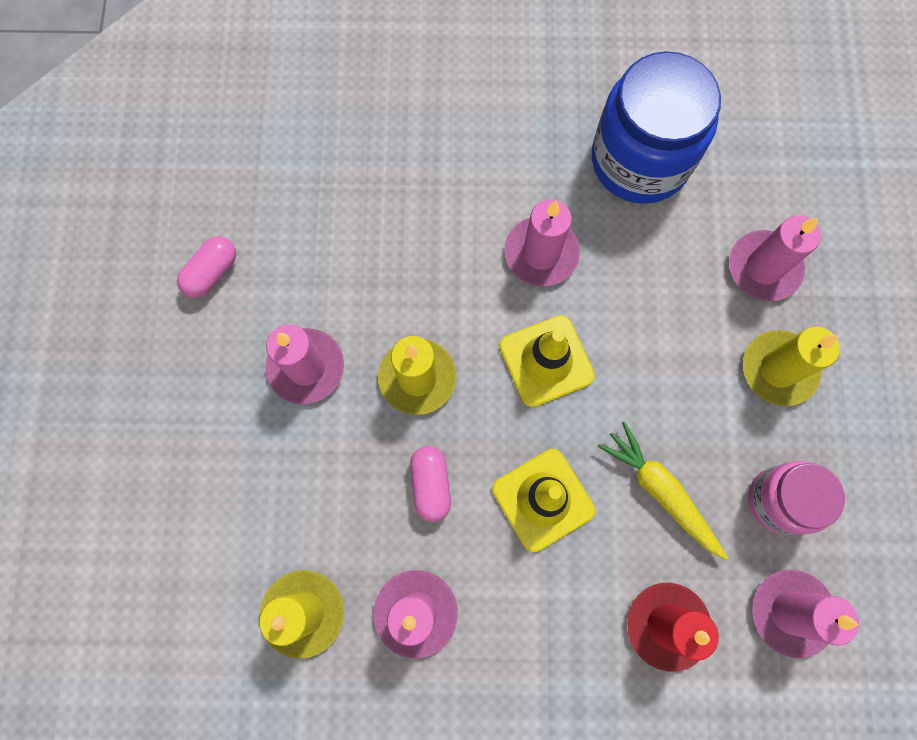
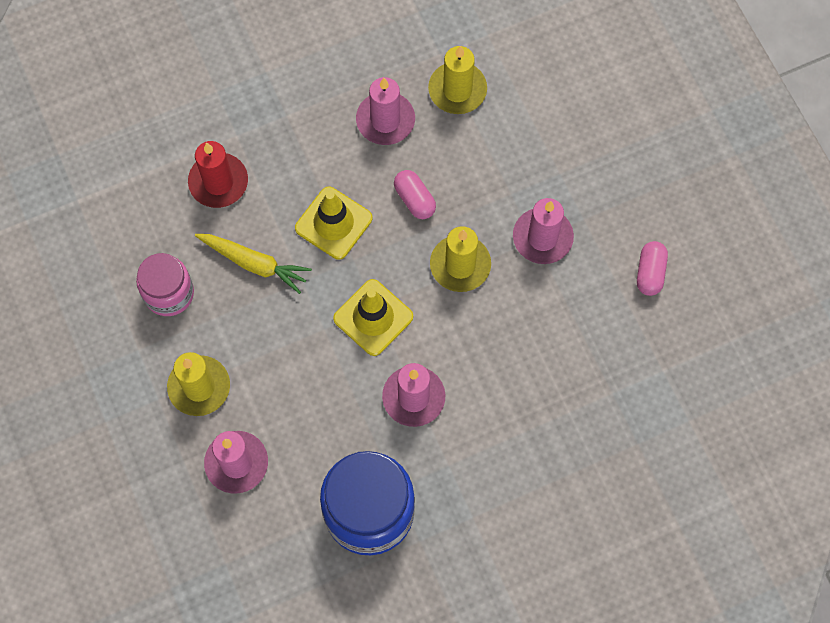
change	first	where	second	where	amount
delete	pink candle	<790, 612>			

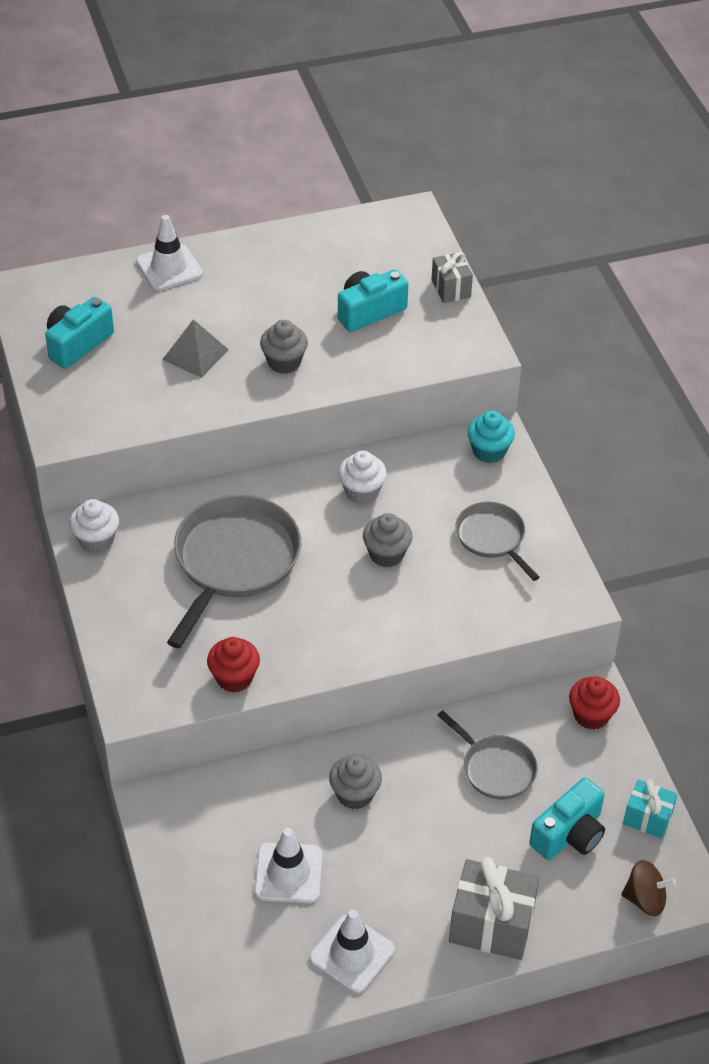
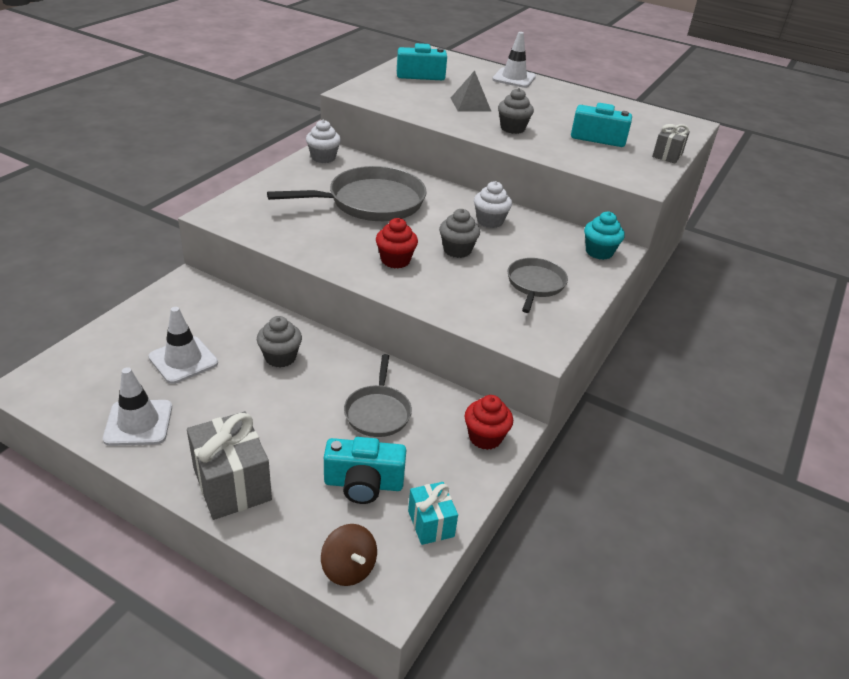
change	first	where	second	where	amount
move	red cupcake	<234, 678>		<395, 260>	

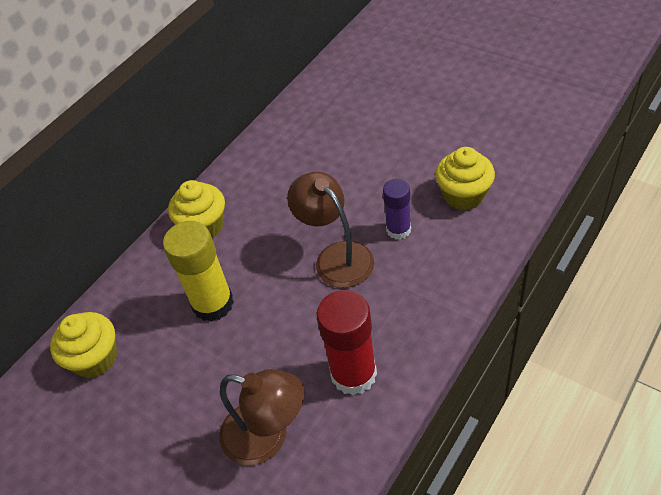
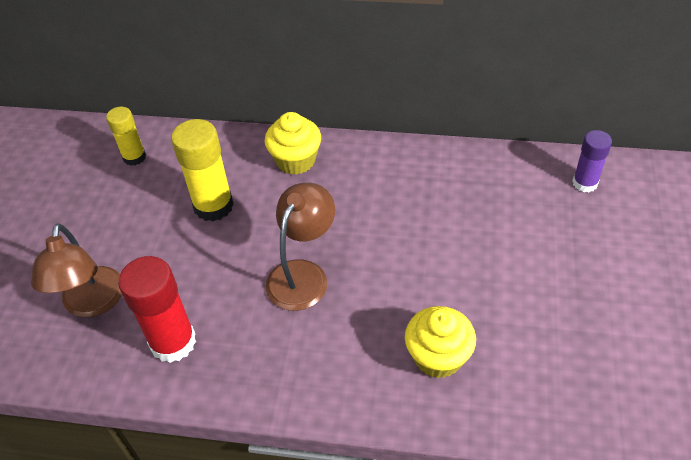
change	first	where	second	where	amount
move	purple glue stick	<398, 230>		<585, 183>	
replace	yellow cupcake	<95, 358>	yellow glue stick	<134, 157>	

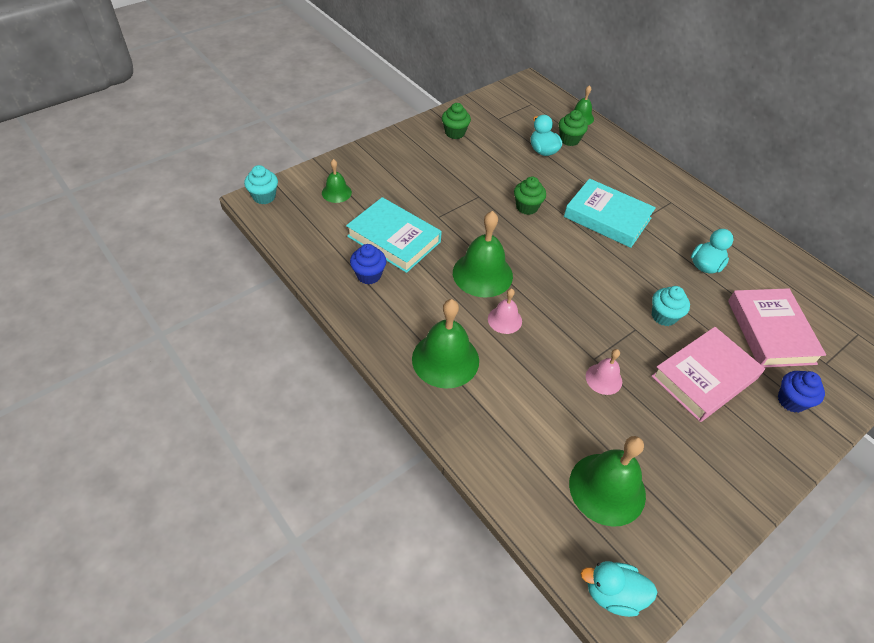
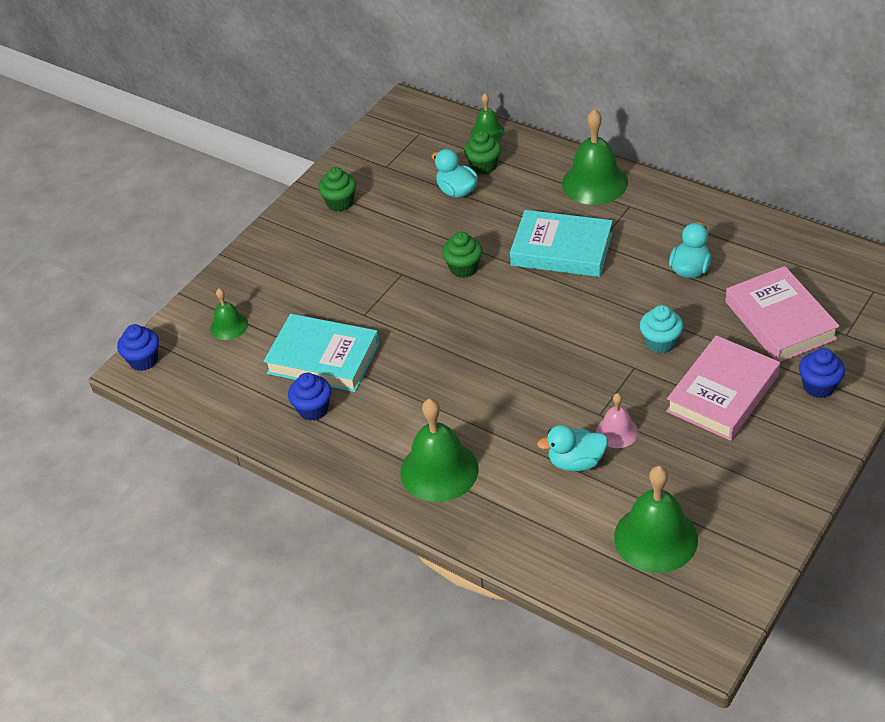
change	first	where	second	where	amount
delete	pink bell	<504, 320>			
move	green bell	<482, 274>		<594, 183>	
move	turquoise duck	<612, 594>		<576, 462>	
recolor	turquoise cupcake	<264, 197>	blue cupcake	<143, 360>	

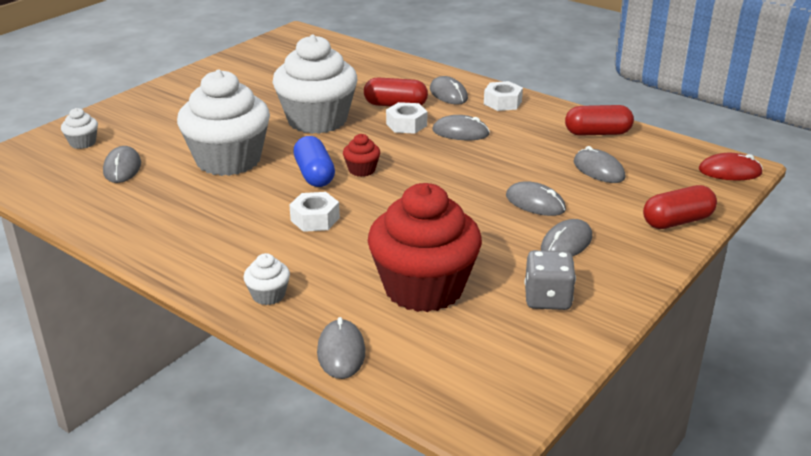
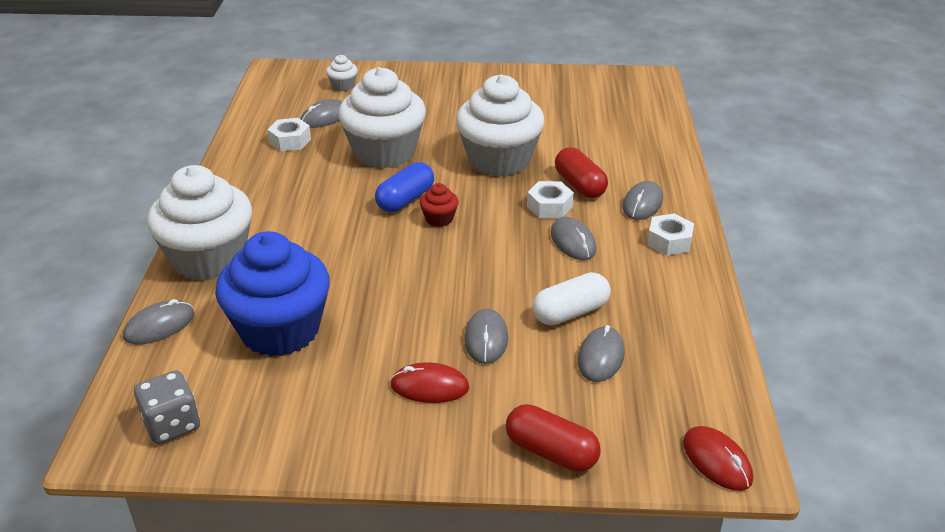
change	first	where	second	where	amount
delete	red capsule	<597, 133>			
insert			white capsule	<570, 312>	
move	white nut	<315, 219>		<290, 141>	
move	grey dice	<547, 298>		<172, 424>	
recolor	red cupcake	<424, 288>	blue cupcake	<280, 330>	
recolor	grey mouse	<566, 243>	red mouse	<429, 386>	
resize	white cupcake	<268, 295>		<209, 259>	x2.44

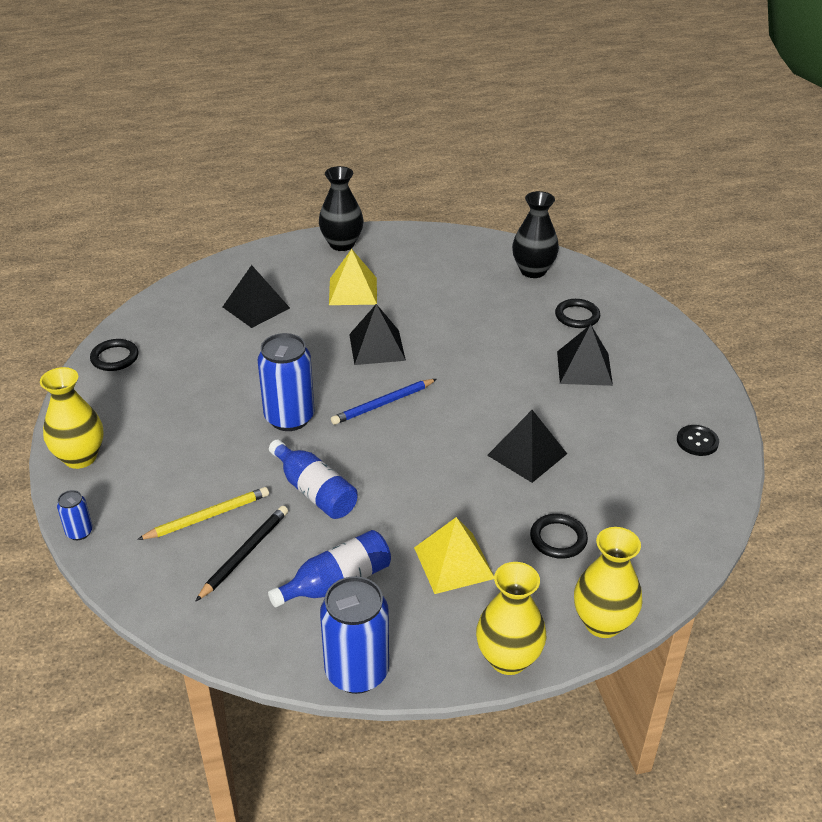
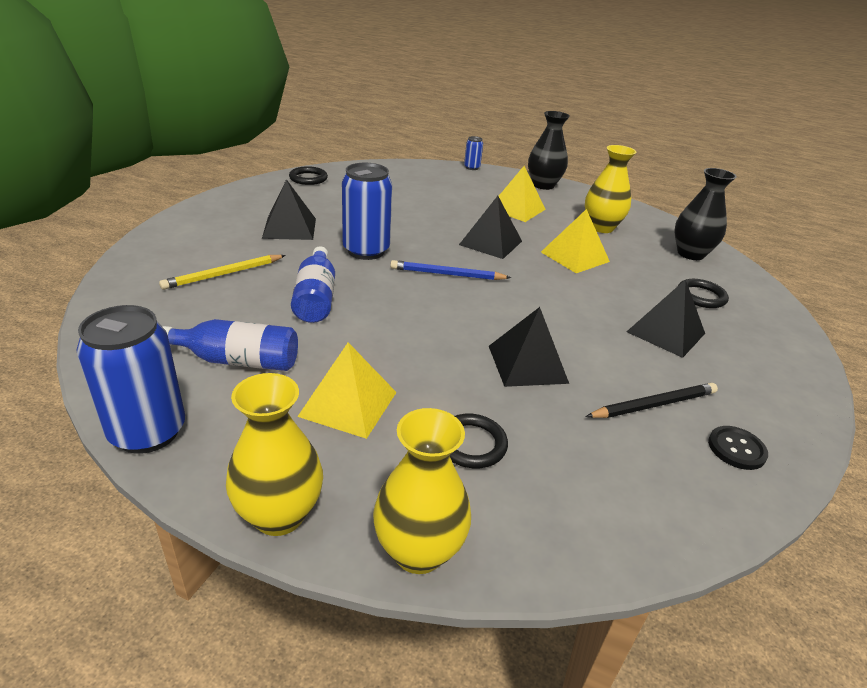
change	first	where	second	where	amount
insert			yellow pyramid	<575, 256>	
move	yellow vase	<80, 457>		<601, 227>	
move	blue can	<79, 532>		<472, 167>	
move	black pencil	<244, 554>		<654, 405>	
move	black pyramid	<256, 307>		<289, 228>	
rotate	yellow pencil	<207, 516>		<224, 274>	135 degrees clockwise

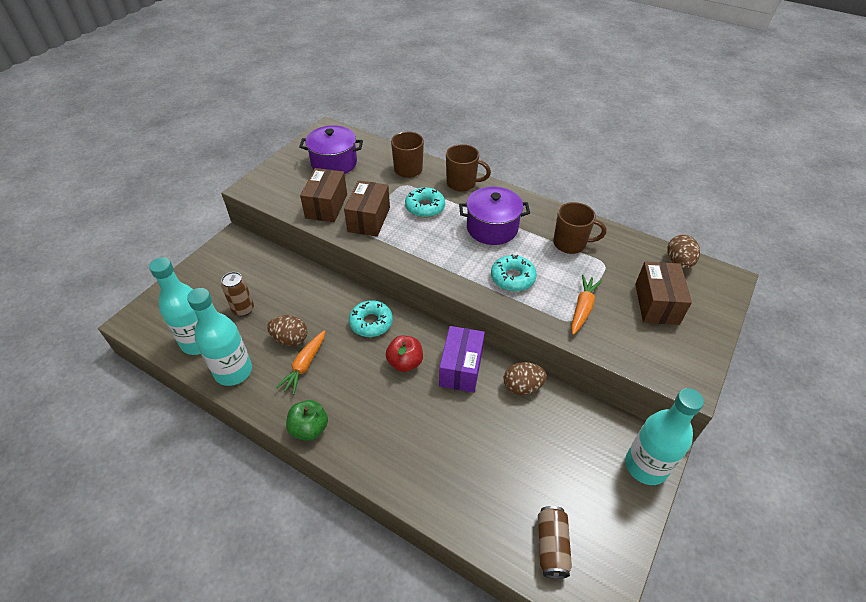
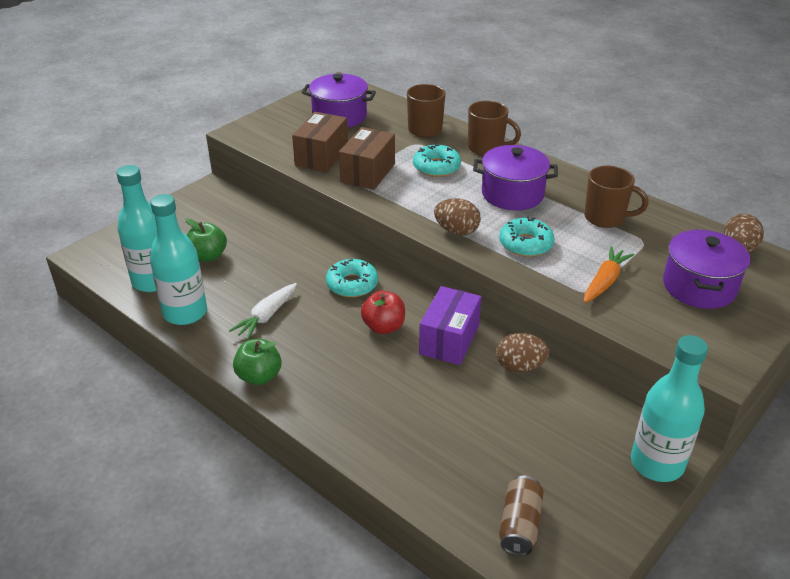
change	first	where	second	where	amount
move	brown egg	<290, 339>		<456, 231>	
replace	brown can	<243, 309>	green apple	<208, 256>	
replace	brown box	<656, 304>	purple pot	<699, 286>	
recolor	orange carrot	<305, 365>	white carrot	<266, 316>	

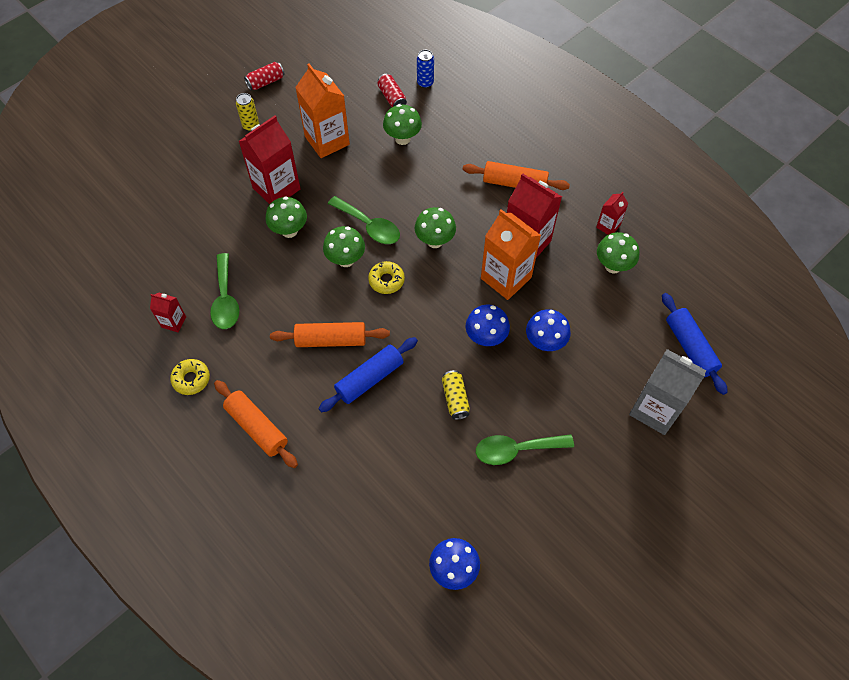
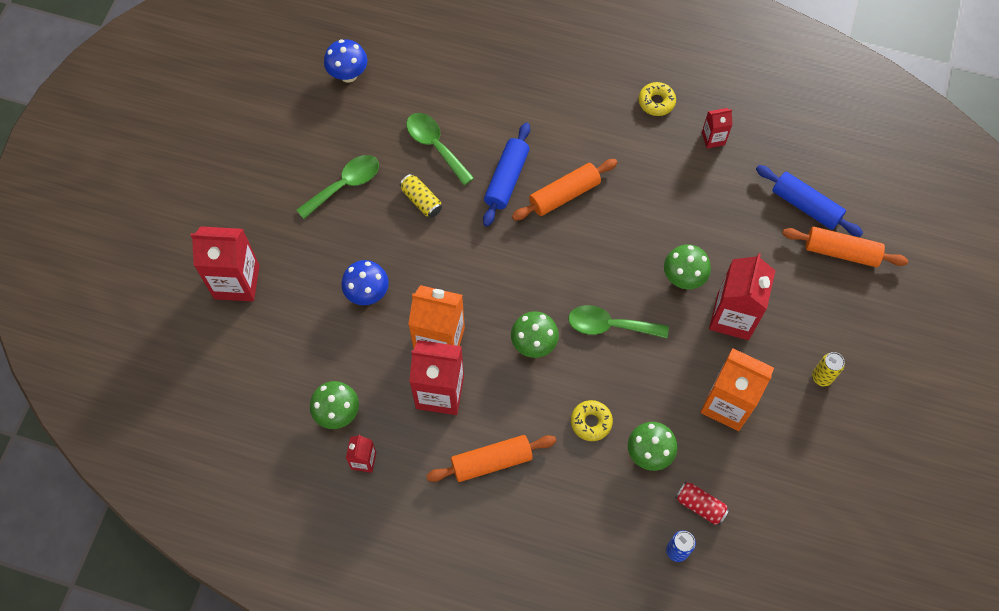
change	first	where	second	where	amount
delete	red can	<266, 82>			
delete	green mushroom	<346, 260>			
delete	blue mushroom	<486, 338>			
move	green spoon	<225, 299>		<435, 146>	
move	orange rolling pin	<257, 427>		<841, 252>	
move	yellow donut	<386, 280>		<591, 422>	
move	blue rolling pin	<690, 347>		<805, 206>	
recolor	grey carton	<655, 409>	red carton	<236, 282>	

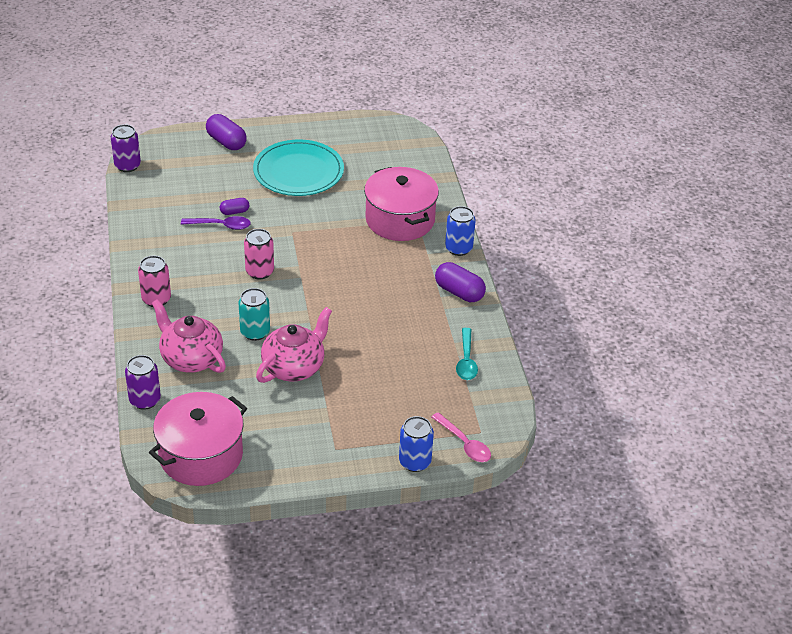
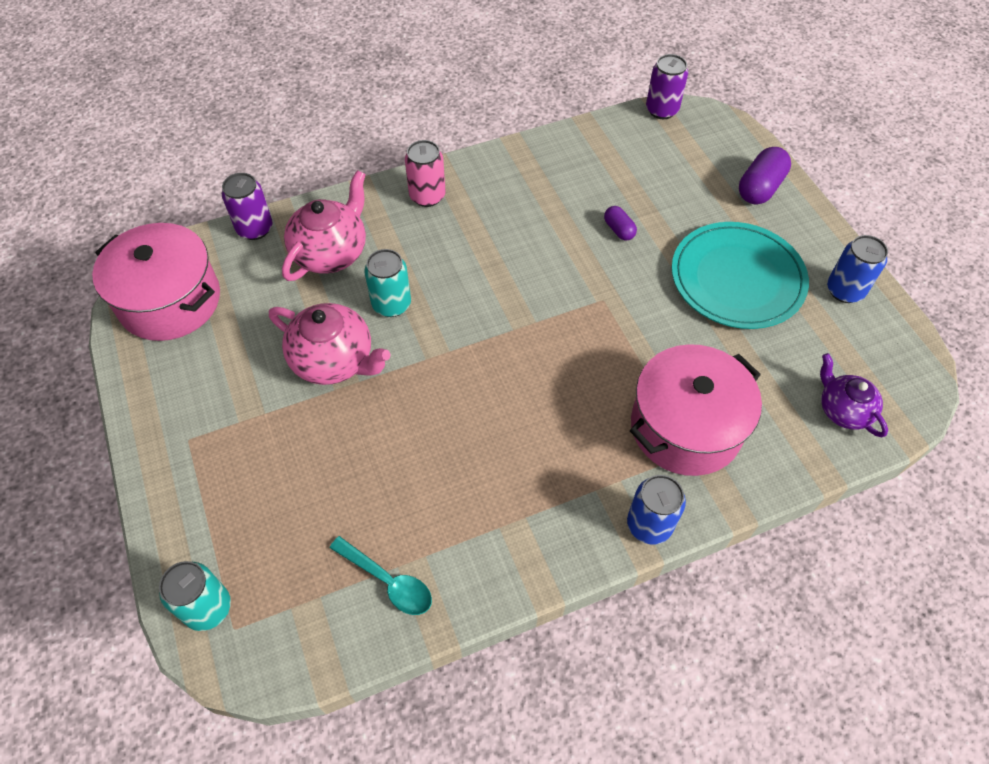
change	first	where	second	where	amount
delete	purple spoon	<221, 225>			
delete	pink can	<259, 272>			
delete	purple capsule	<459, 292>			
insert			purple teapot	<843, 410>	
move	blue can	<414, 462>		<845, 290>	
replace	pink spoon	<464, 443>	turquoise can	<208, 608>	
rotate	turquoise spoon	<466, 360>		<387, 581>	135 degrees counterclockwise

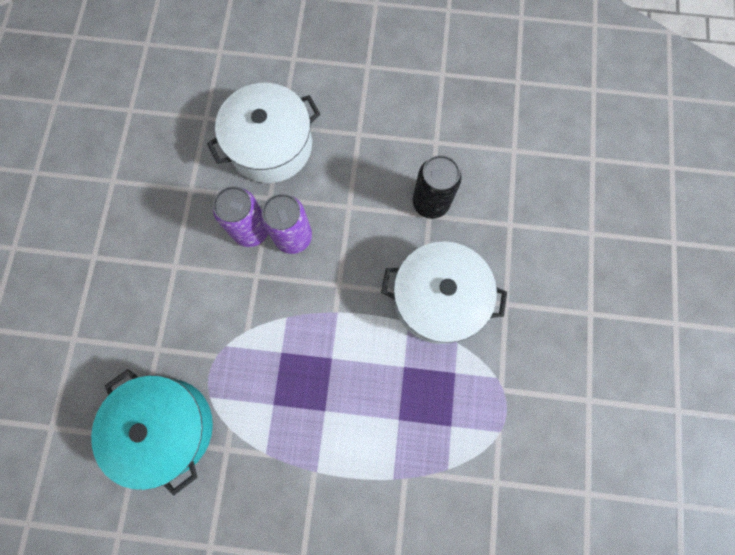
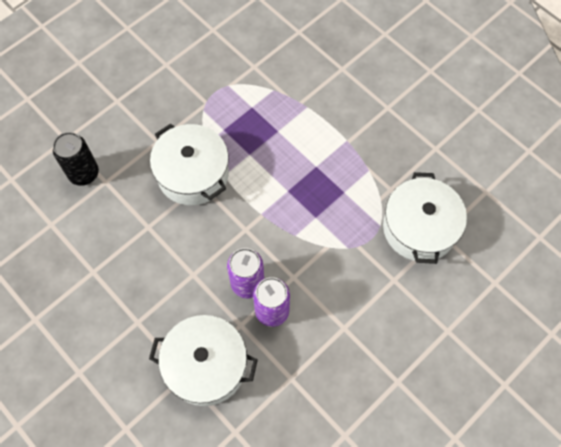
change	first	where	second	where	amount
move	black can	<430, 202>		<84, 173>	
recolor	turquoise pot	<166, 427>	white pot	<419, 228>	

